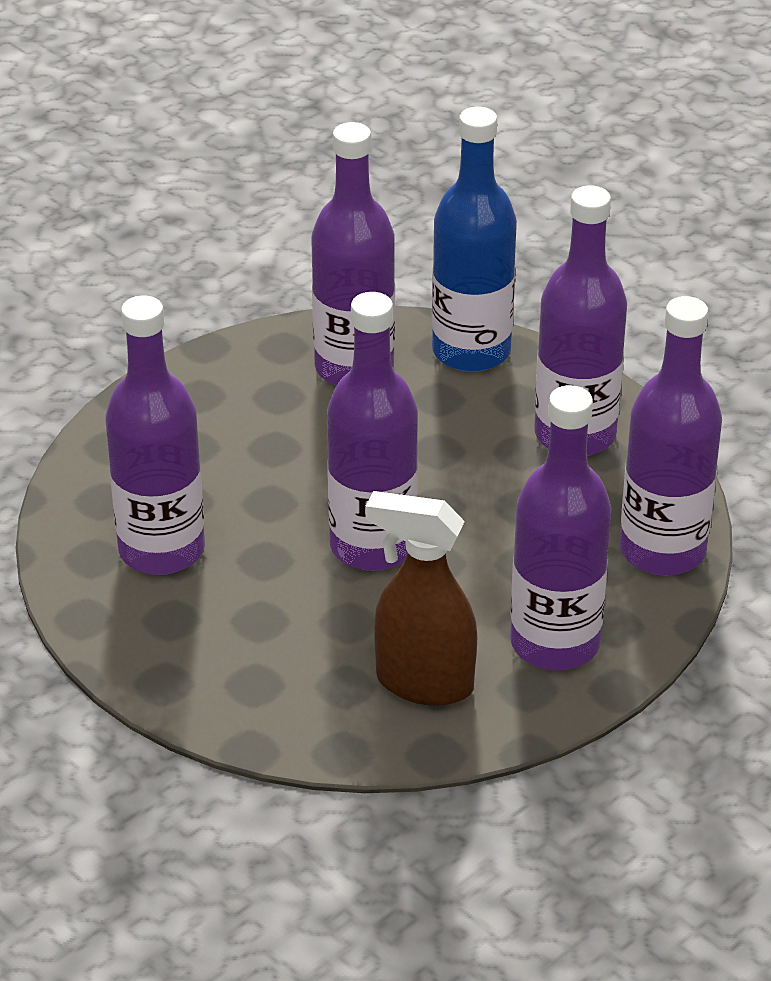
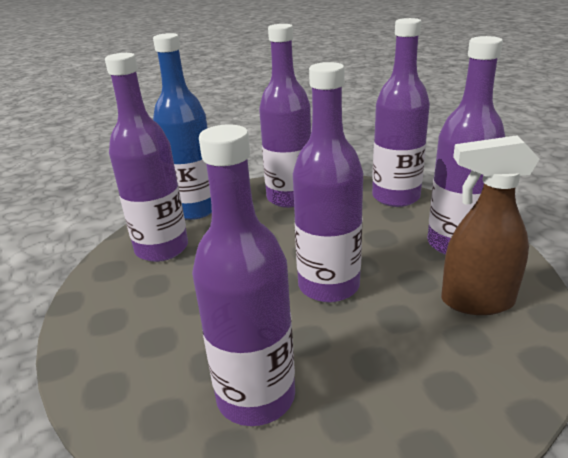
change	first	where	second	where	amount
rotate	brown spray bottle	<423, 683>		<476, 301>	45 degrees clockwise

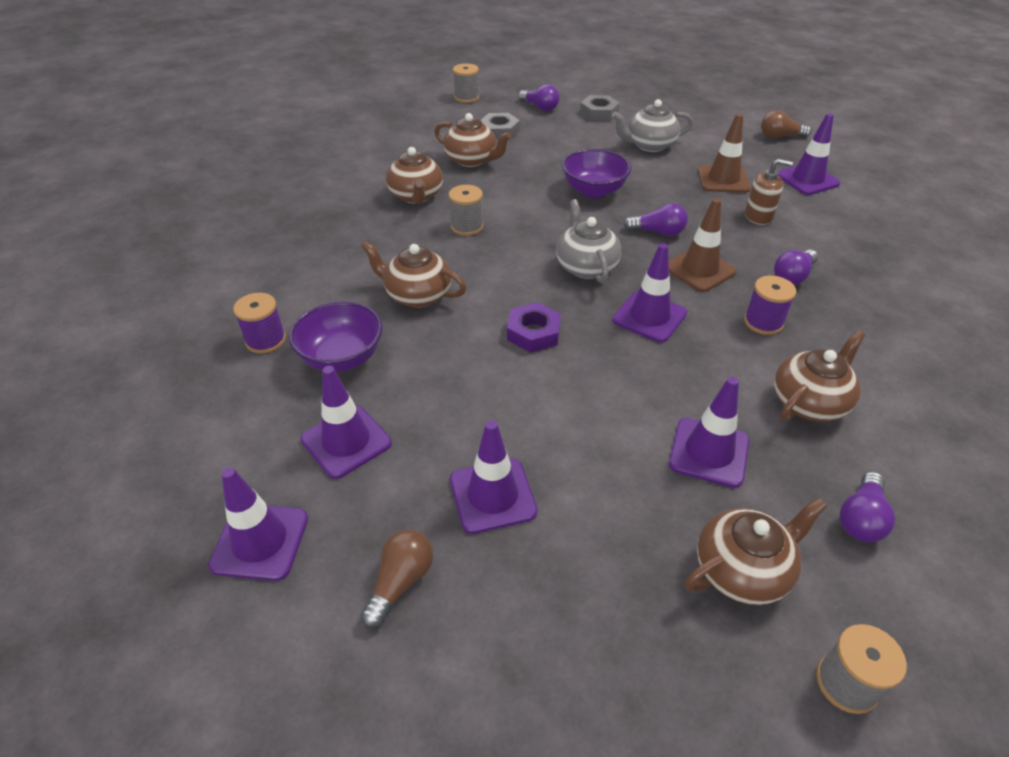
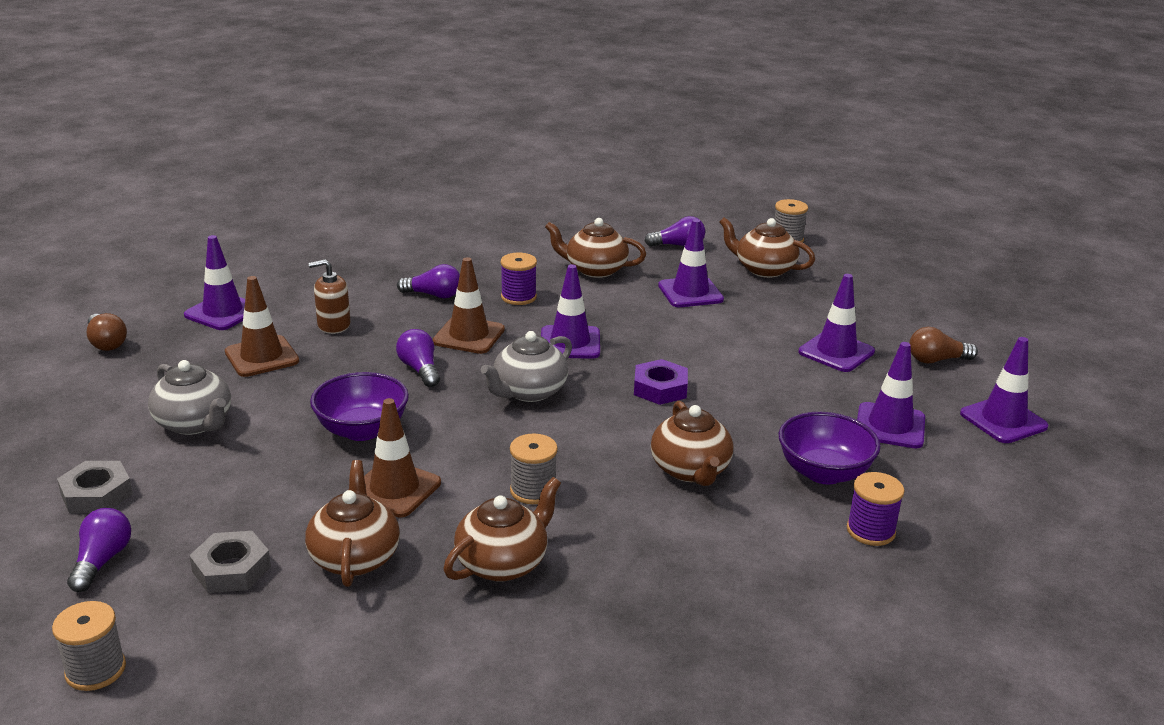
change	first	where	second	where	amount
insert			brown traffic cone	<394, 489>	
rotate	brown soap dispenser	<758, 216>		<333, 325>	75 degrees counterclockwise

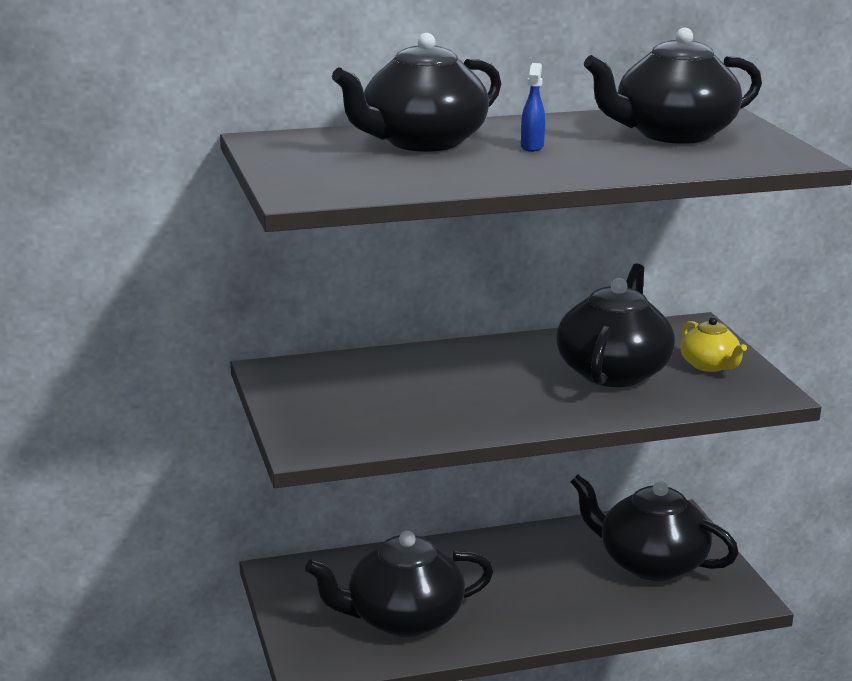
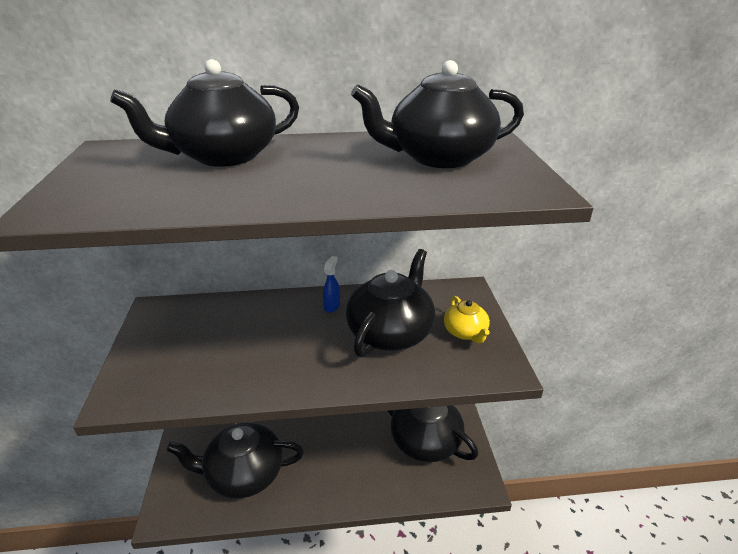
change	first	where	second	where	amount
move	blue spray bottle	<532, 147>		<332, 306>	

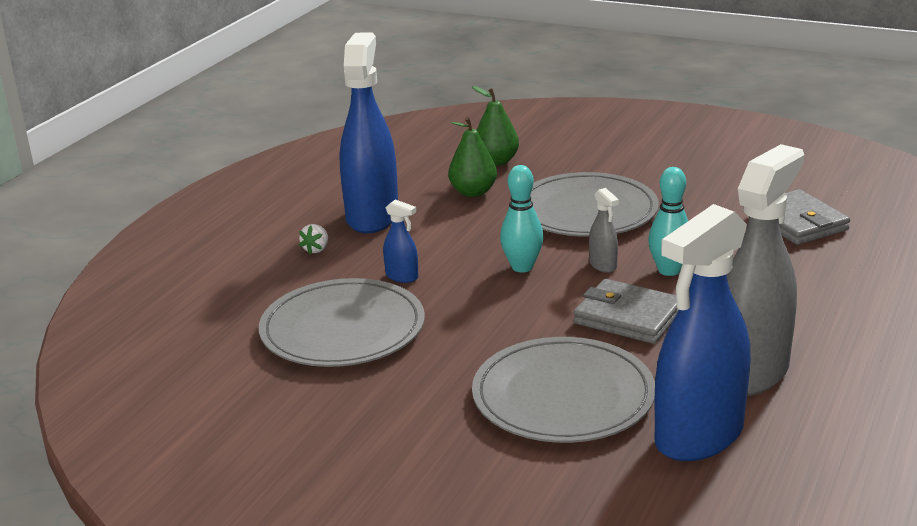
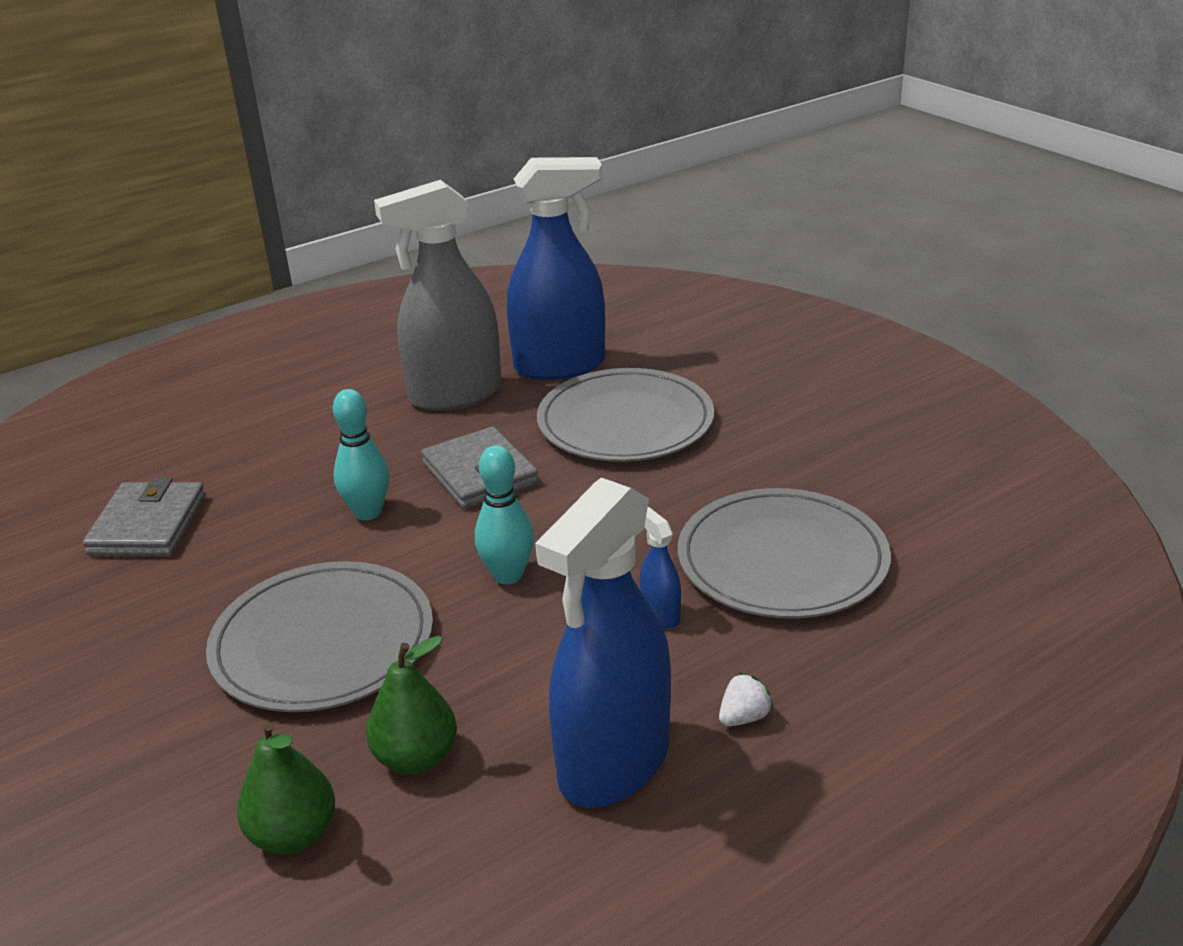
change	first	where	second	where	amount
delete	grey spray bottle	<603, 265>			

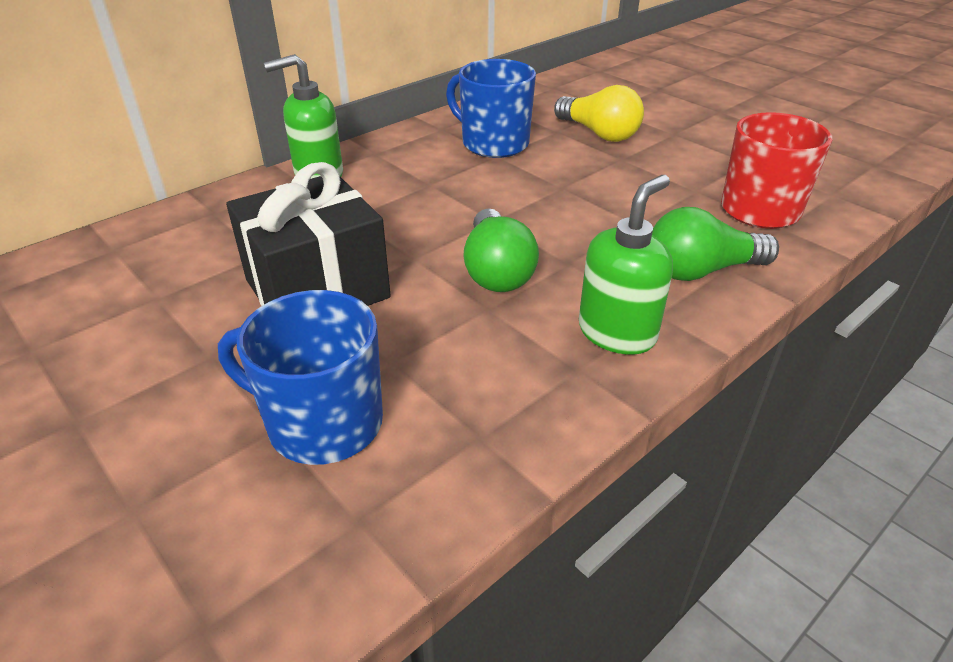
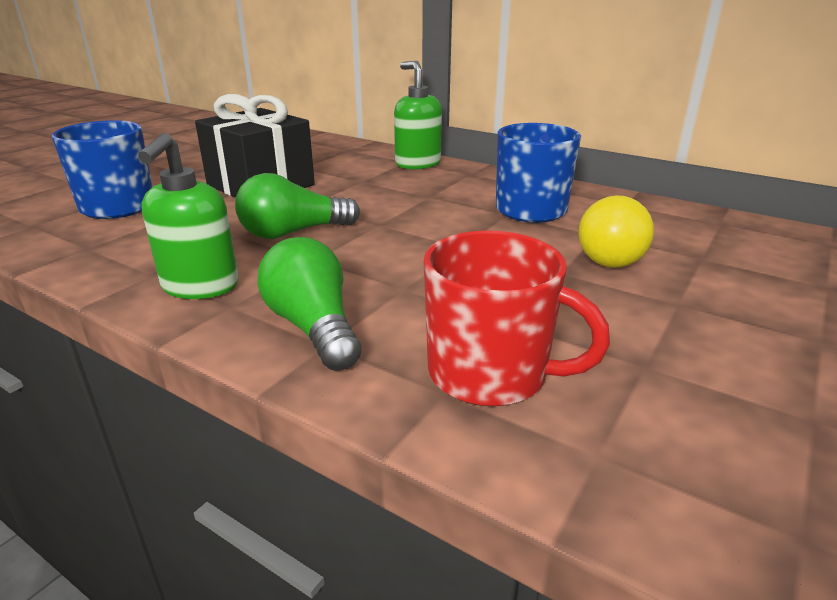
change	first	where	second	where	amount
rotate	green soap dispenser	<617, 332>		<200, 287>	75 degrees clockwise

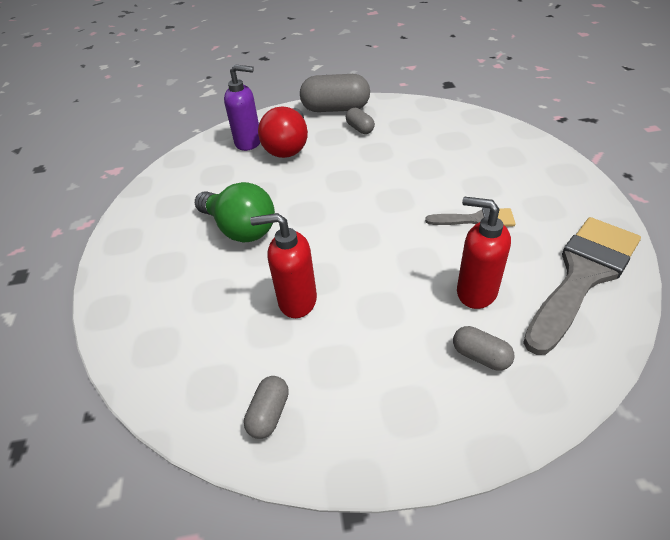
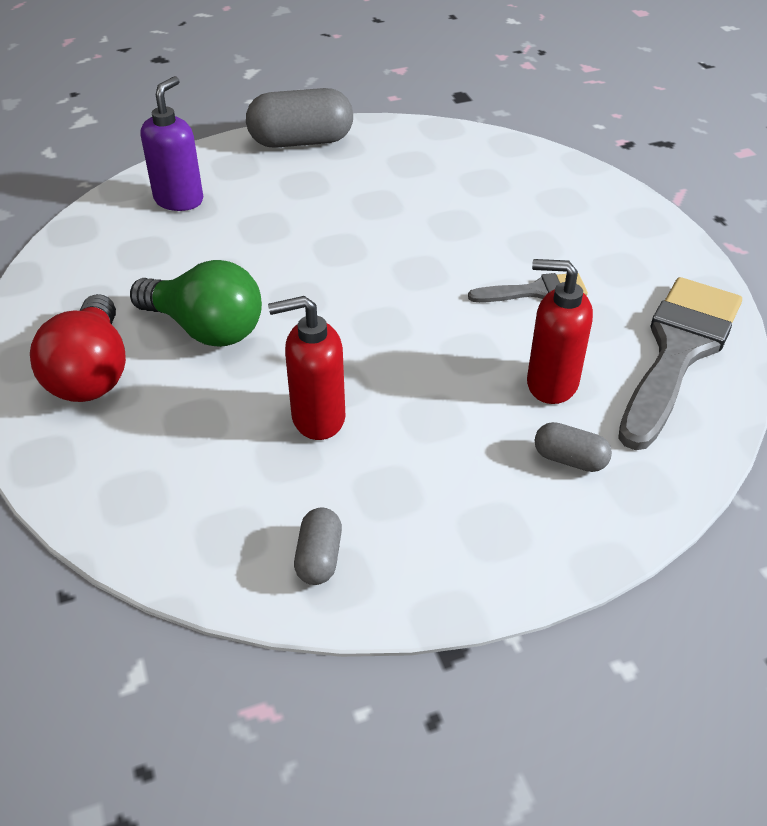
change	first	where	second	where	amount
delete	grey capsule	<360, 129>			
move	red light bulb	<288, 147>		<91, 373>	
rotate	purple soap dispenser	<249, 142>		<179, 200>	60 degrees counterclockwise

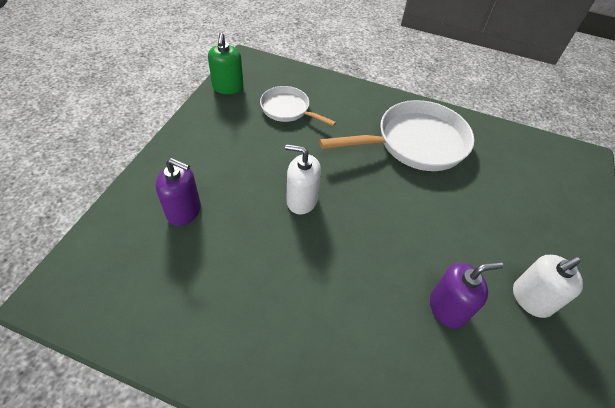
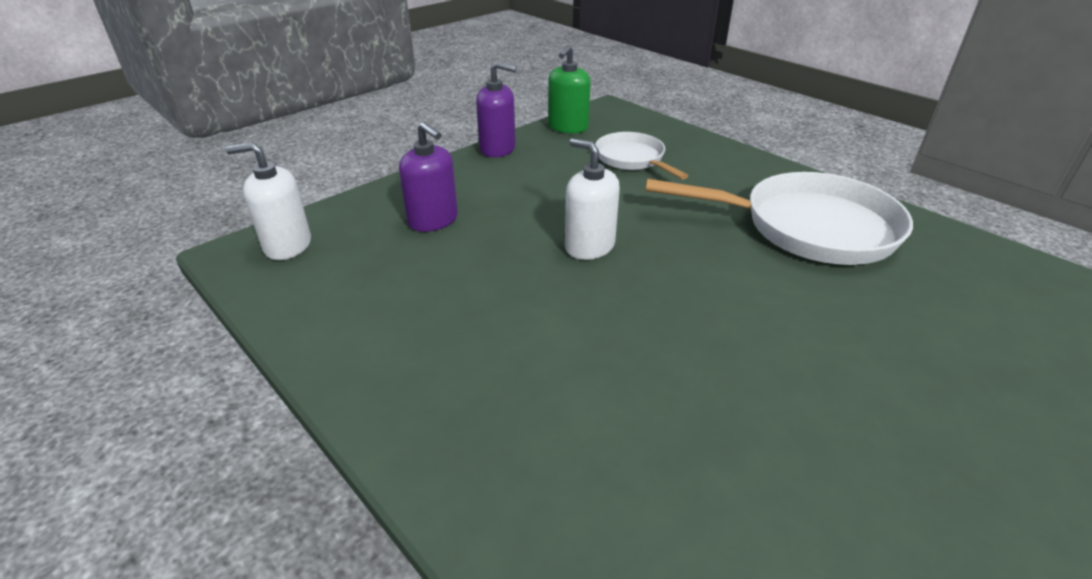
change	first	where	second	where	amount
move	purple soap dispenser	<447, 308>		<498, 149>	
move	white soap dispenser	<531, 299>		<287, 245>	

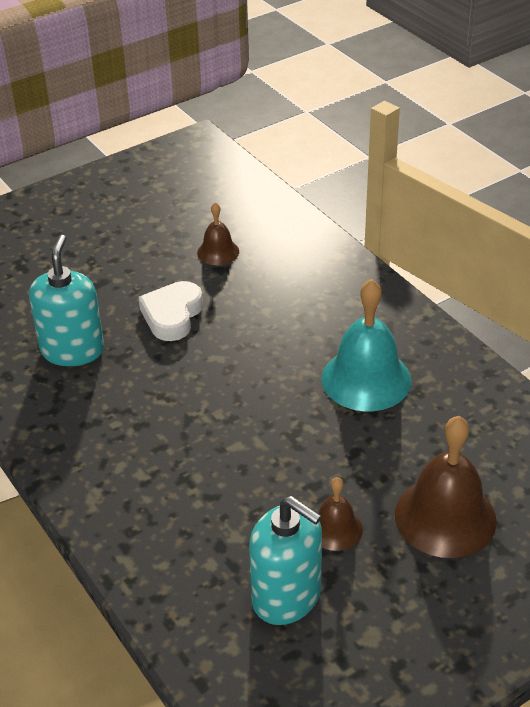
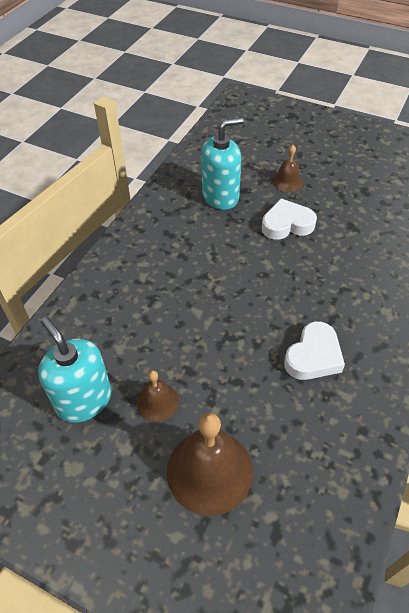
change	first	where	second	where	amount
move	brown bell	<218, 252>		<287, 182>	
replace	turquoise bell	<366, 379>	white heart	<313, 356>	
rotate	turquoise soap dispenser	<286, 596>		<84, 400>	135 degrees clockwise

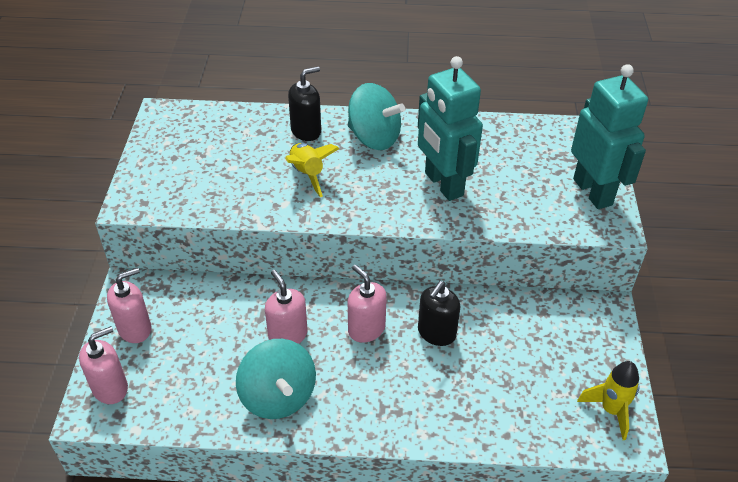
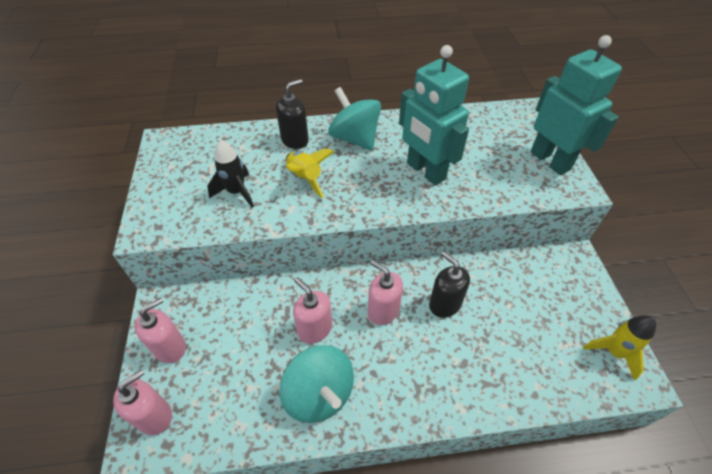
change	first	where	second	where	amount
insert			black rocket	<236, 192>	
rotate	turquoise spinning top	<374, 138>		<355, 138>	150 degrees counterclockwise
rotate	black soap dispenser	<436, 333>		<444, 304>	120 degrees clockwise

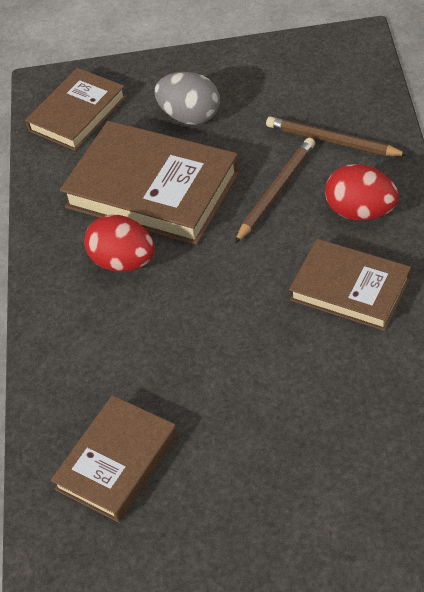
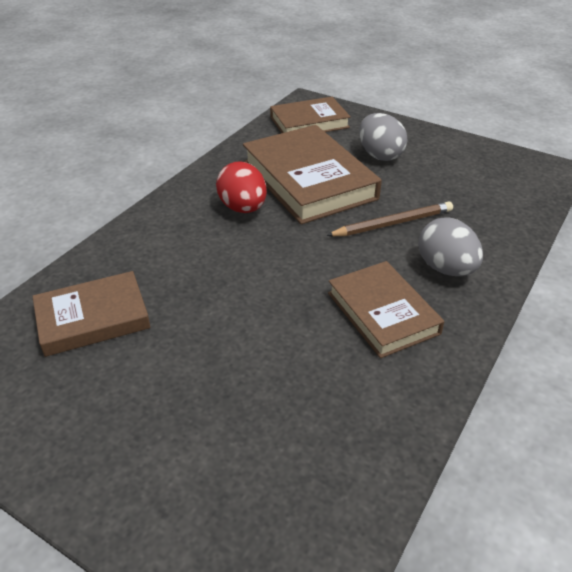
change	first	where	second	where	amount
delete	brown pencil	<332, 141>			
recolor	red egg	<360, 211>	grey egg	<445, 268>	

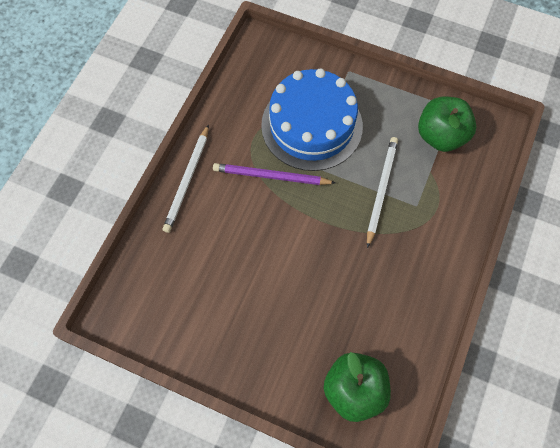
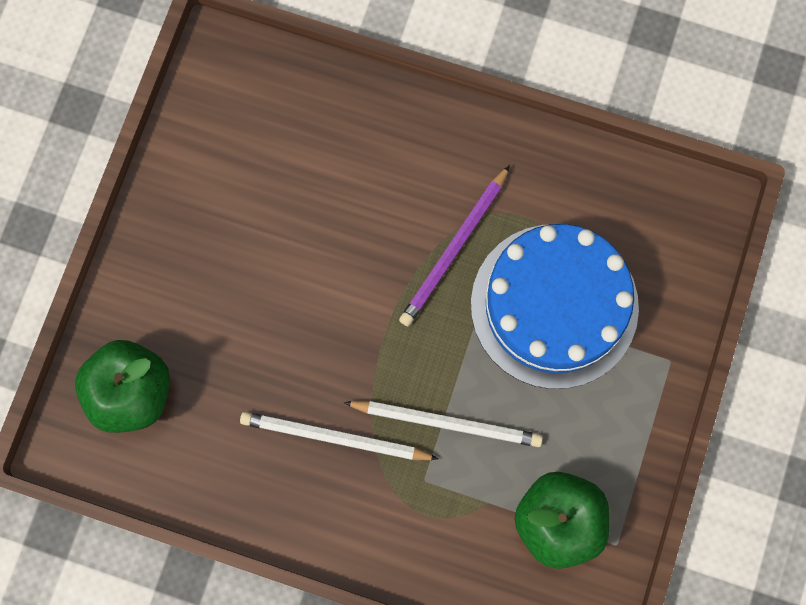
change	first	where	second	where	amount
move	white pencil	<187, 180>		<334, 438>	
rotate	purple pencil	<271, 176>		<454, 249>	150 degrees counterclockwise

